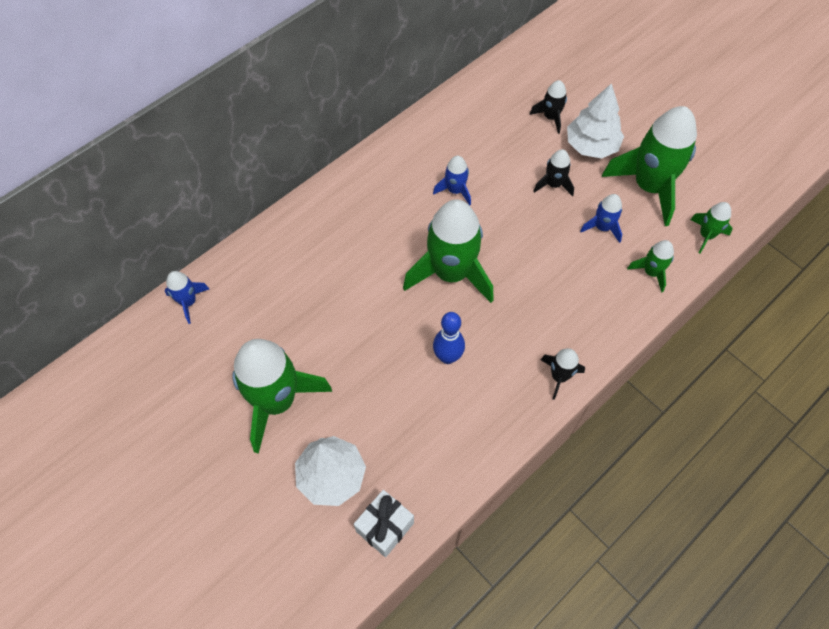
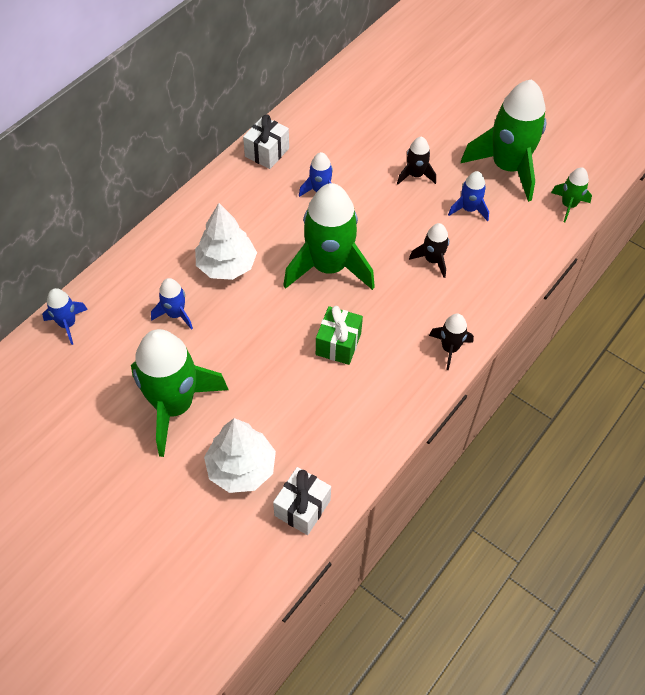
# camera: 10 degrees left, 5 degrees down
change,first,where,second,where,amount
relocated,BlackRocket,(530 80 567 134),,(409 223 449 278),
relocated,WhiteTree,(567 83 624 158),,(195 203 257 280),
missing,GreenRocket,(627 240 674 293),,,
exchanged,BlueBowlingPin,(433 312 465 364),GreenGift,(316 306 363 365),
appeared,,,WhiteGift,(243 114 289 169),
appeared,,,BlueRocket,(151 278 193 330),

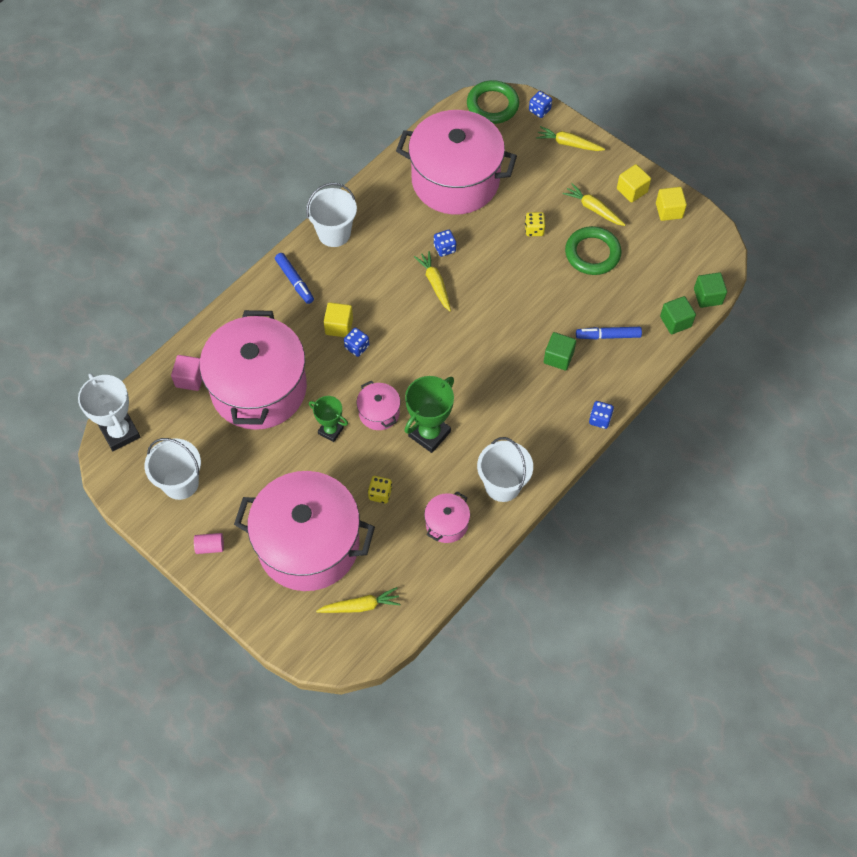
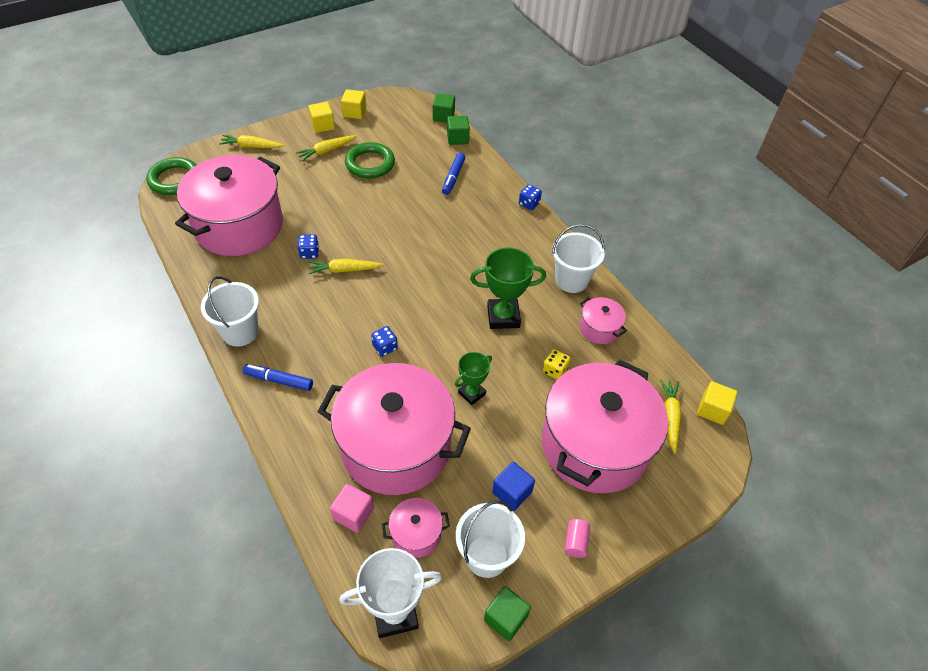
# camera: 75 degrees left, 10 degrees down
change,first,where,second,where,amount
missing,BlueDice,(529 91 552 118),,,
spun,YellowCarrot,(536 126 605 151),,(219 135 284 148),60 degrees clockwise
missing,YellowDice,(525 212 546 236),,,
spun,BlueMarker,(275 253 314 304),,(243 364 313 391),150 degrees counterclockwise
relocated,YellowCube,(324 302 353 337),,(697 381 738 425),
relocated,GreenCube,(544 332 576 370),,(484 586 531 641),
spun,GreenTrophy,(404 376 454 453),,(470 247 546 329),60 degrees counterclockwise
relocated,PinkPot,(357 381 400 430),,(382 498 450 558),
appeared,,,BlueCube,(492 462 535 511),

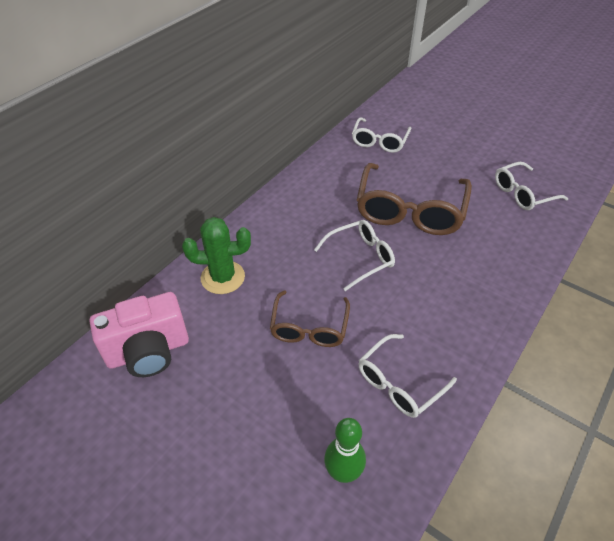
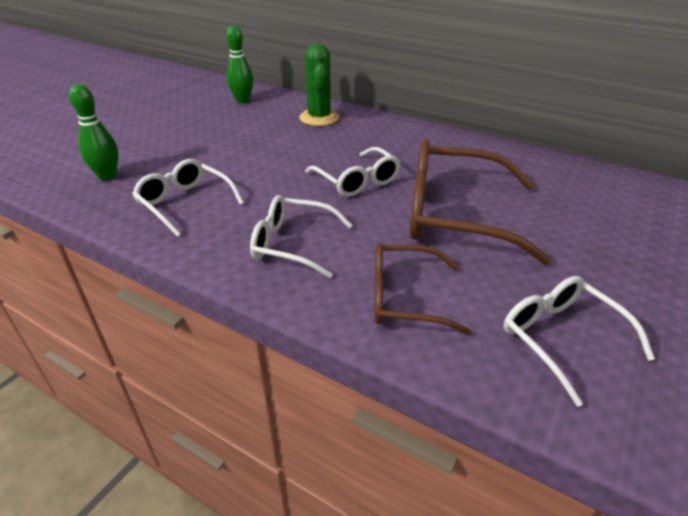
# camera: 85 degrees right, 10 degrees down
change,first,where,second,where,amount
relocated,WhiteGlasses,(352 117 411 153),,(250 195 352 278),
relocated,BrownGlasses,(270 290 350 347),,(374 243 472 335),
exchanged,PinkCamera,(90 292 189 377),GreenBowlingPin,(226 25 253 103),

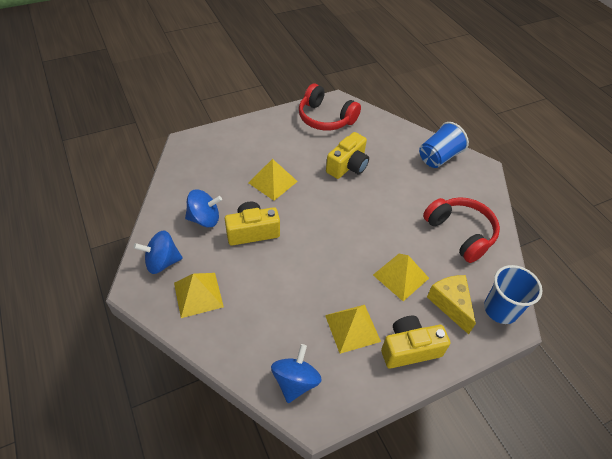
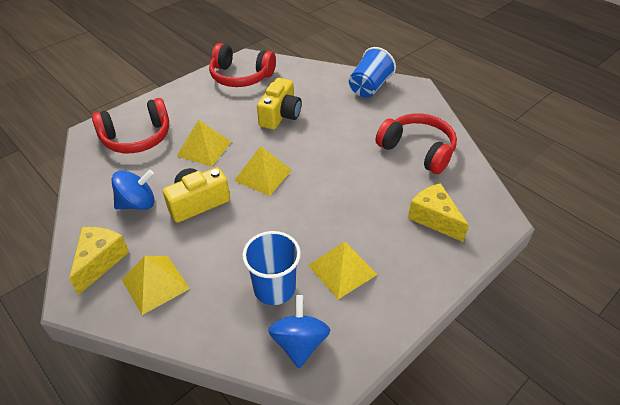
# camera: 15 degrees left, 5 degrees down
change,first,where,second,where,amount
exchanged,BlueSpinningTop,(133 230 183 274),YellowCheese,(69 227 129 295),
relocated,YellowPyramid,(373 254 429 301),,(234 146 292 196),
relocated,BlueCup,(484 265 543 324),,(242 231 301 305),
missing,YellowCamera,(381 316 450 369),,,
appeared,,,RedHeadphones,(92 98 169 153),

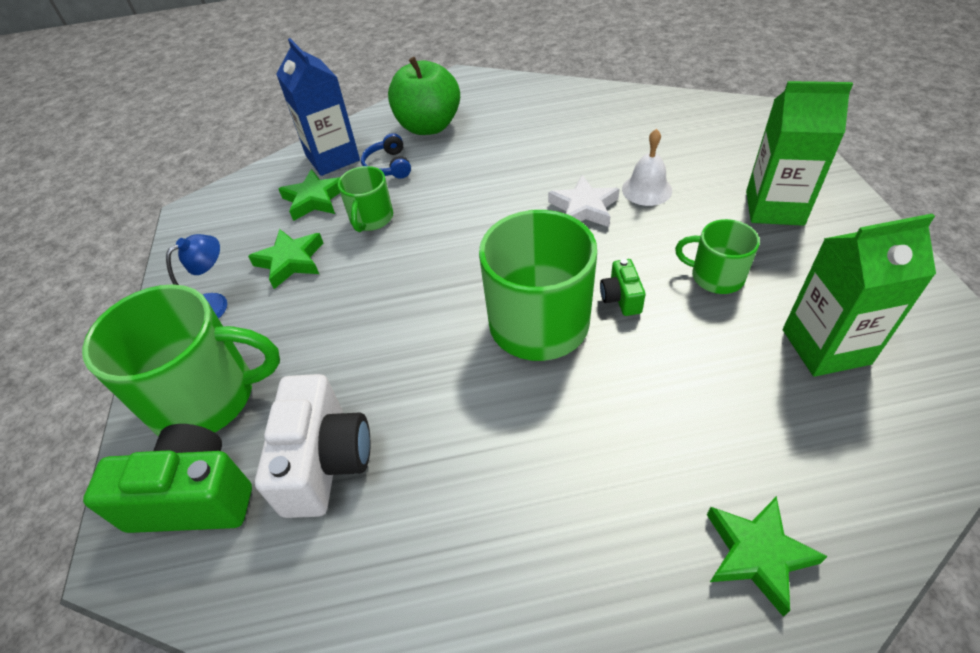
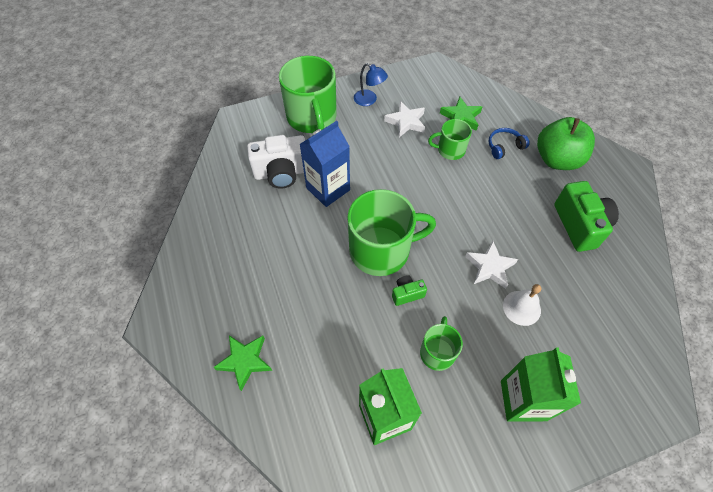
# camera: 75 degrees right, 10 degrees up
change,first,where,second,where,amount
relocated,BlueCarton,(276 38 360 176),,(299 121 350 207),
colour,GreenStar,(248 229 323 289),WhiteStar,(384 101 425 137),
relocated,GreenCamera,(83 424 252 533),,(554 181 619 252),

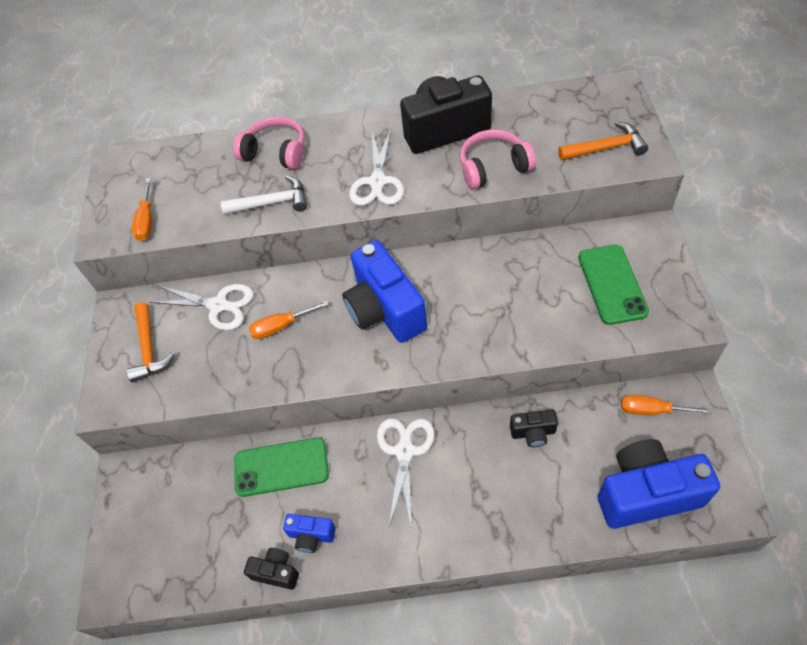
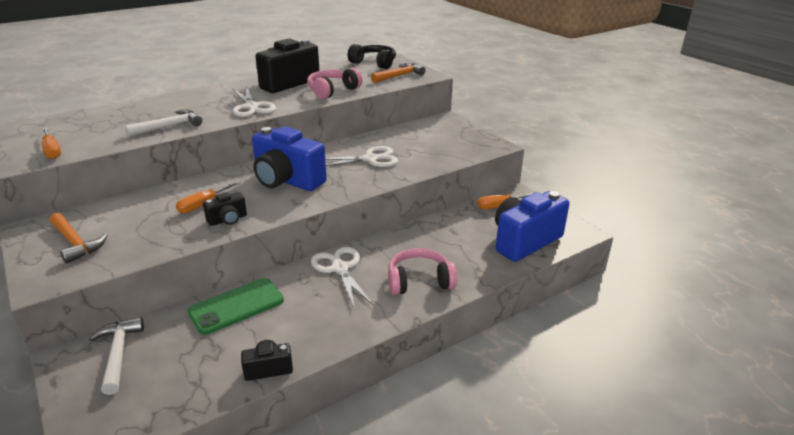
# camera: 35 degrees left, 25 degrees down
change,first,where,second,where,amount
relocated,PinkHeadphones,(233 116 305 169),,(388 248 457 295),
missing,GreenPhone,(578 245 649 325),,,
relocated,WhiteScissors,(149 284 254 330),,(325 146 398 167),
relocated,BlackCamera,(510 410 558 447),,(203 192 247 226),
missing,BlueCamera,(283 514 336 553),,,
appeared,,,BlackHeadphones,(348 44 396 69),
appeared,,,WhiteHammer,(89 317 144 395),

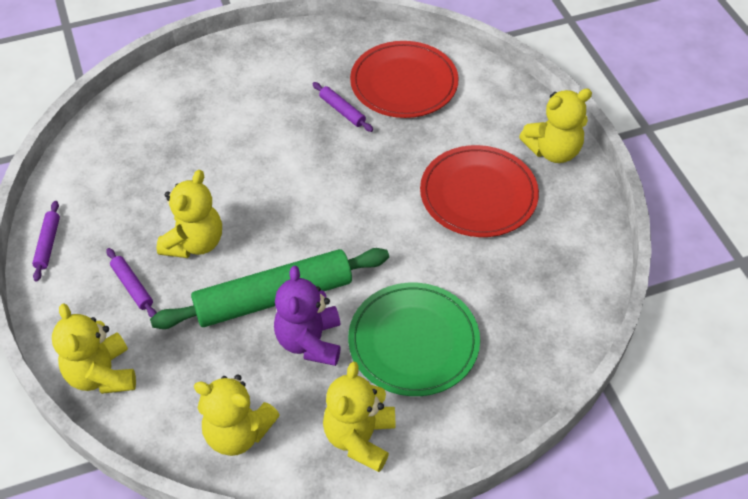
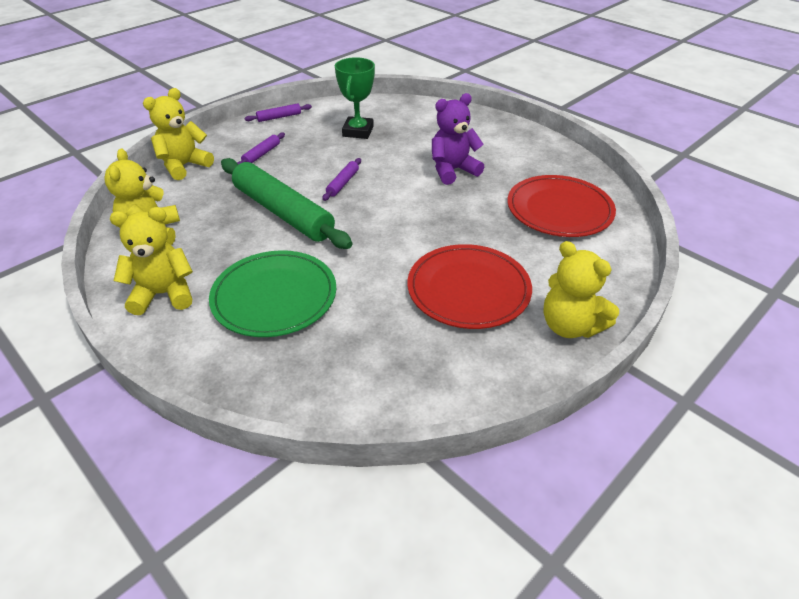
# camera: 65 degrees right, 10 degrees down
change,first,where,second,where,amount
relocated,PurpleRollingPin,(312 82 373 132),,(322 158 361 201),
missing,YellowTeddyBear,(157 170 222 258),,,
relocated,PurpleTeddyBear,(274 266 341 366),,(432 93 484 185),
appeared,,,GreenTrophy,(335 57 375 139),

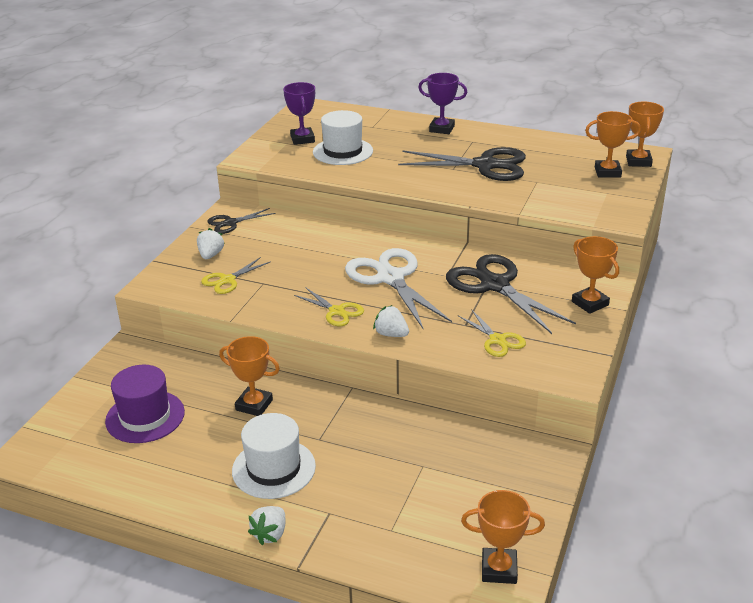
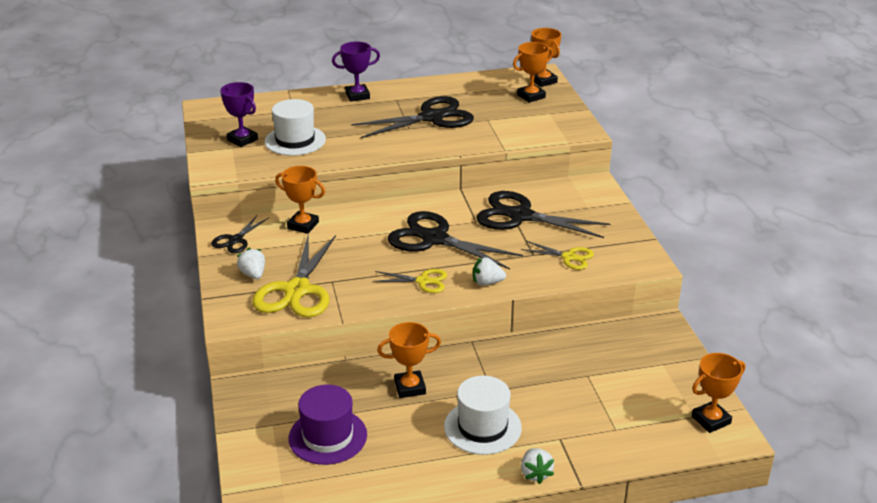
# camera: 35 degrees left, 0 degrees up
change,first,where,second,where,amount
relocated,OrangeTrophy,(572 236 619 314),,(275 166 325 234),
colour,WhiteScissors,(345 248 452 329),BlackScissors,(388 211 523 270),
size,YellowScissors,(201 257 271 294),,(252 235 336 318),x1.91

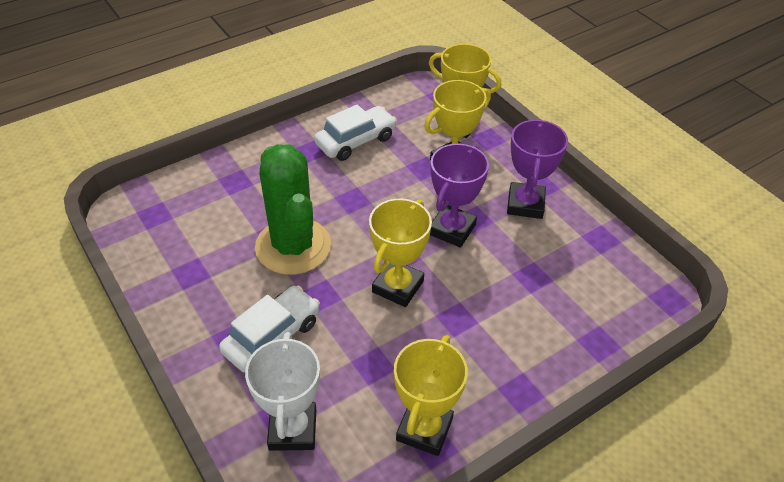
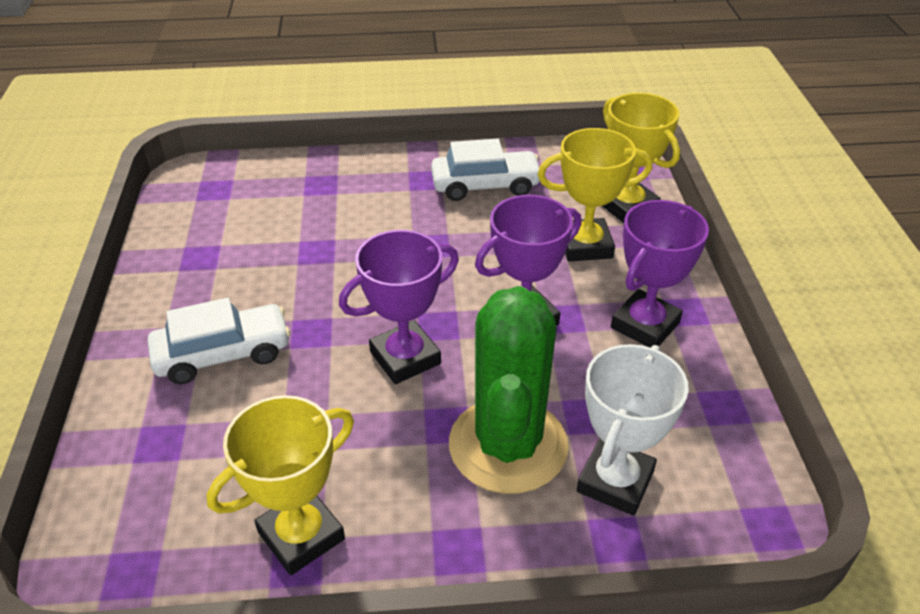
# camera: 30 degrees right, 5 degrees down
change,first,where,second,where,amount
relocated,GreenCactus,(255 144 331 275),,(449 286 569 494),
colour,YellowTrophy,(369 199 432 307),PurpleTrophy,(339 230 459 384),
relocated,WhiteTrophy,(245 332 320 451),,(577 344 689 516),

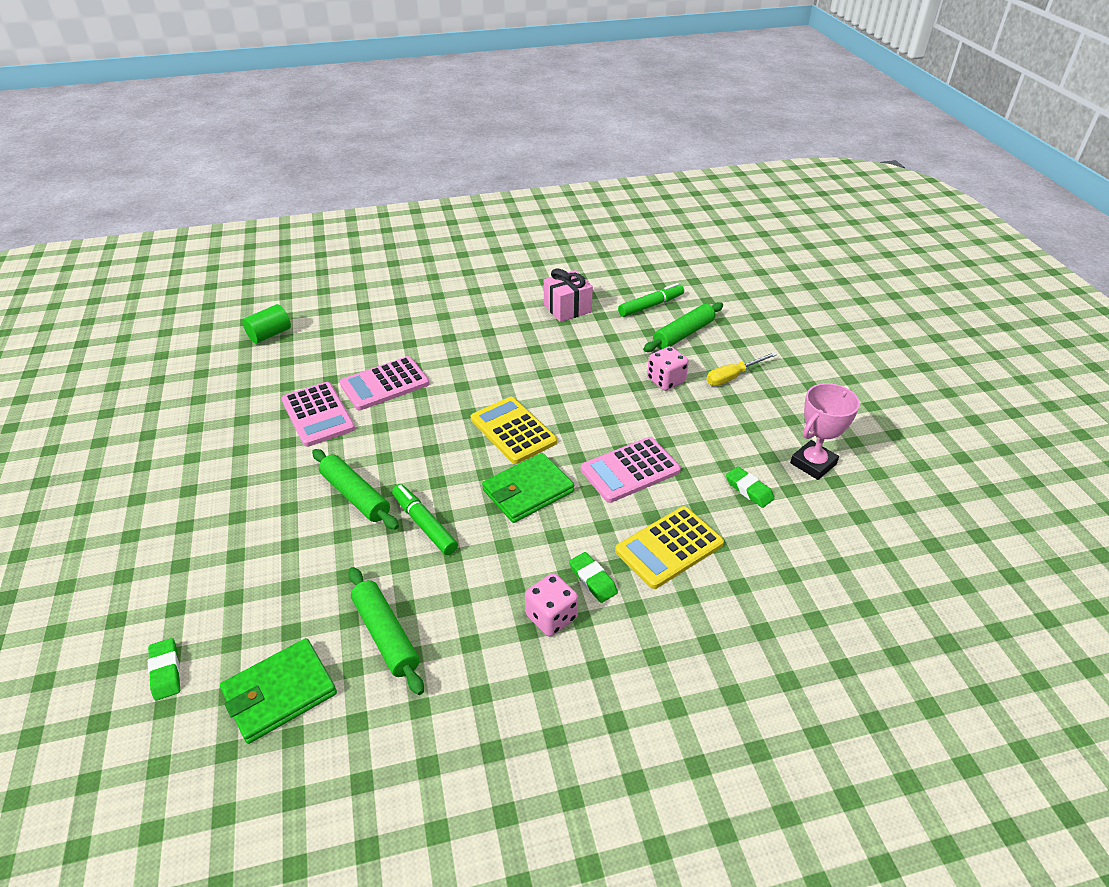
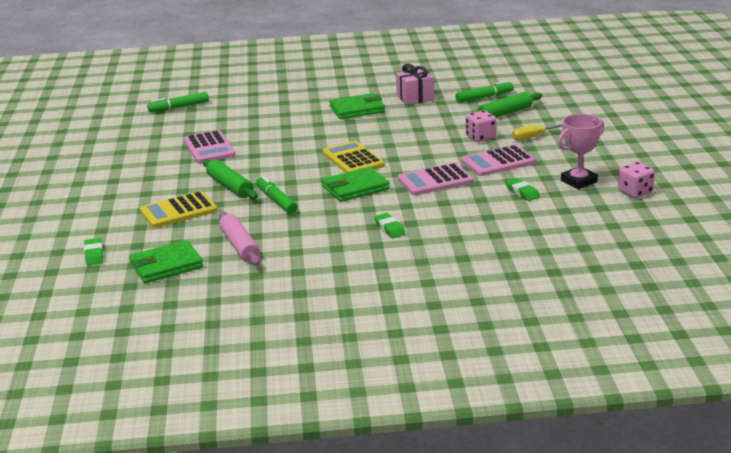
# camera: 10 degrees right, 15 degrees down
change,first,where,second,where,amount
exchanged,GreenCylinder,(242 304 291 344),GreenMarker,(147 92 209 112),
relocated,PinkCalculator,(340 356 429 410),,(461 145 536 176),
relocated,YellowCalculator,(615 506 724 589),,(140 191 218 228),
colour,GreenRollingPin,(348 567 424 695),PinkRollingPin,(219 212 261 266),
relocated,PinkDice,(525 573 578 636),,(618 162 655 198),
appeared,,,GreenWallet,(329 93 385 119),

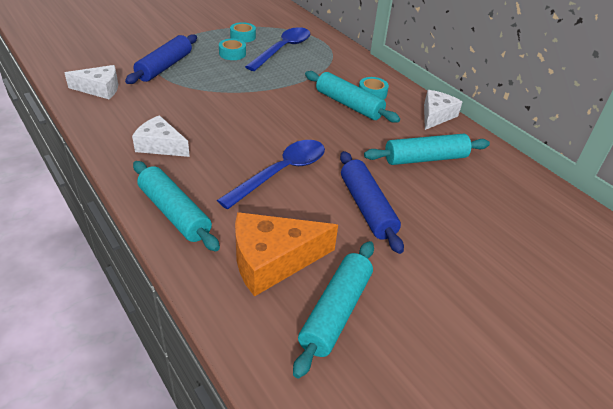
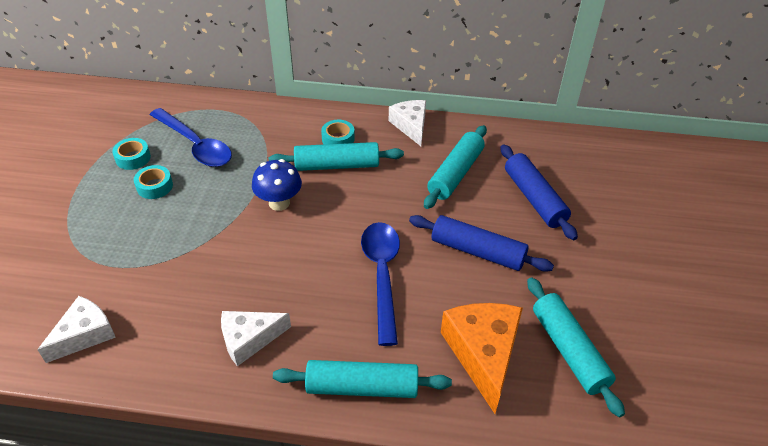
# camera: 45 degrees left, 5 degrees up
change,first,where,second,where,amount
spun,BlueSpoon,(245 27 310 71),,(150 108 232 167),150 degrees clockwise
relocated,BlueRollingPin,(125 34 197 84),,(501 145 578 240),
spun,OrangeCheese,(235 212 338 297),,(441 303 523 414),150 degrees clockwise
appeared,,,BlueMushroom,(252 159 302 211),

